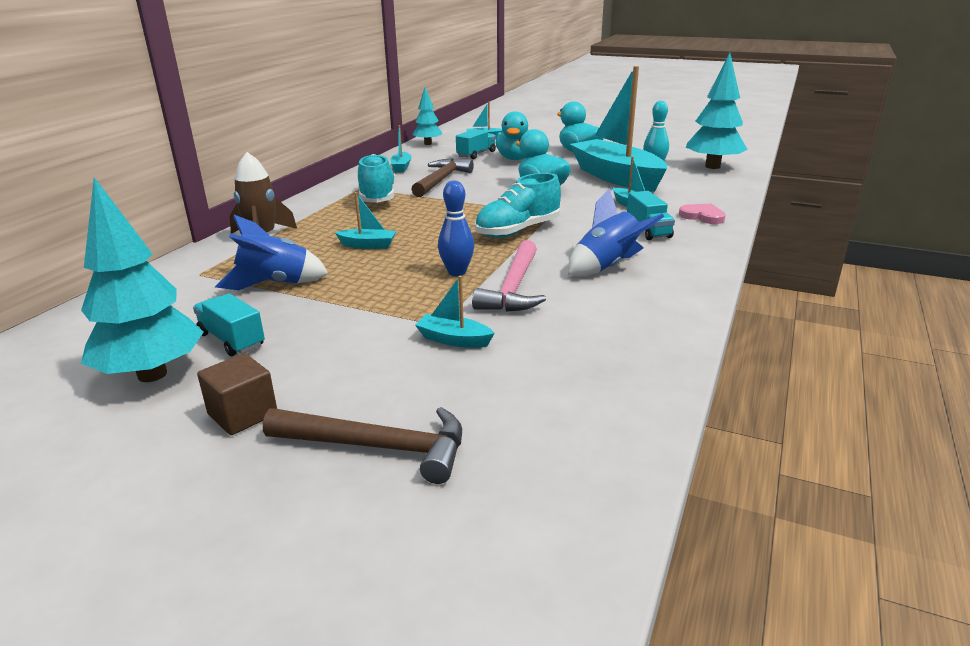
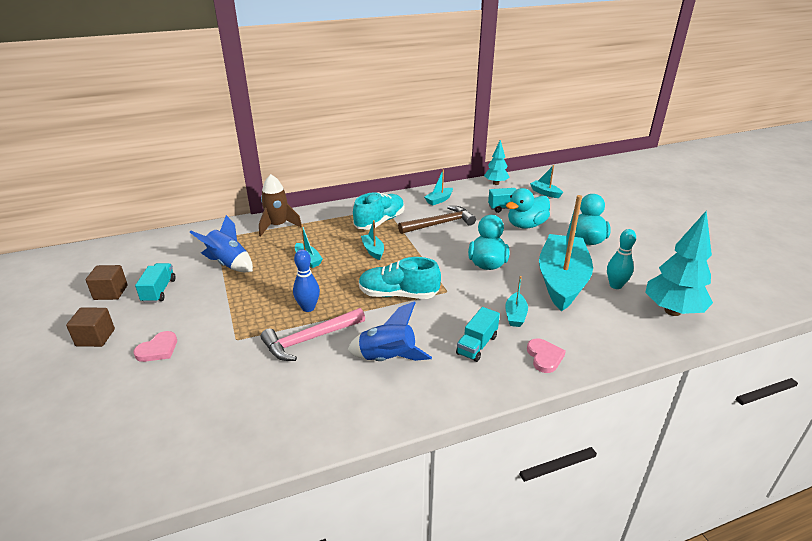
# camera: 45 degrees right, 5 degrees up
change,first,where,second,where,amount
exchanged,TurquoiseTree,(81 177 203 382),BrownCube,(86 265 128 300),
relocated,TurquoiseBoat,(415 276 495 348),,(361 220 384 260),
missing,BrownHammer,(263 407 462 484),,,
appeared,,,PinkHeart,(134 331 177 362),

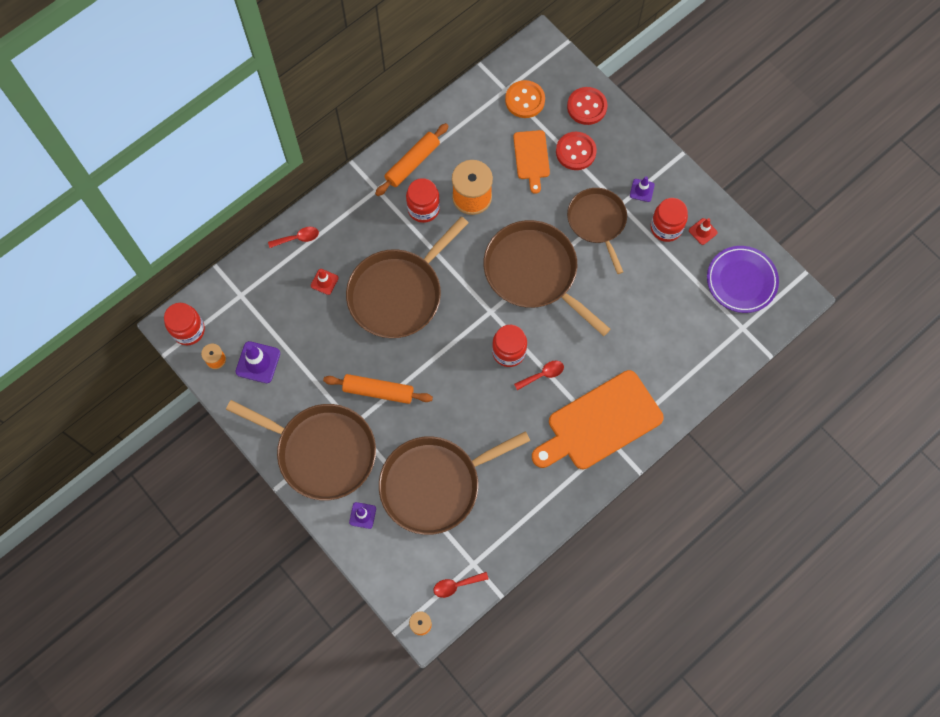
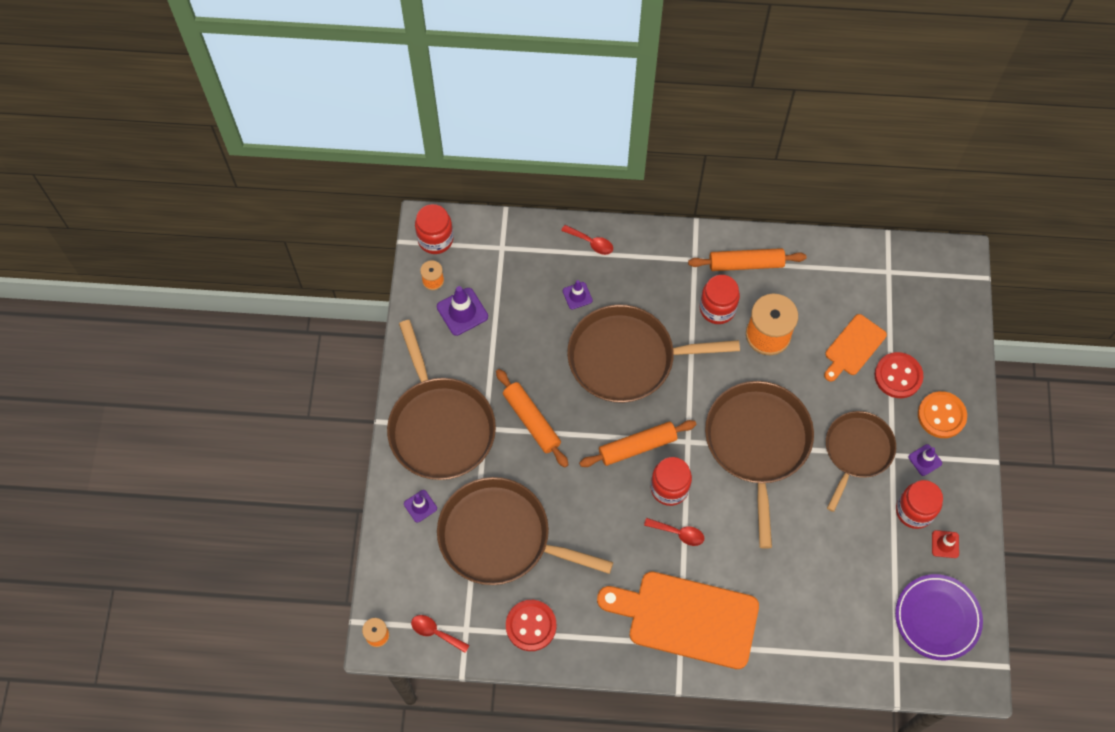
# camera: 45 degrees right, 5 degrees down
change,first,where,second,where,amount
relocated,OrangeButton,(505 80 545 118),,(918 391 967 438),
relocated,RedButton,(567 87 607 125),,(506 600 556 651),
colour,RedTrafficCone,(311 269 339 295),PurpleTrafficCone,(563 280 593 310),
appeared,,,OrangeRollingPin,(579 420 696 467),

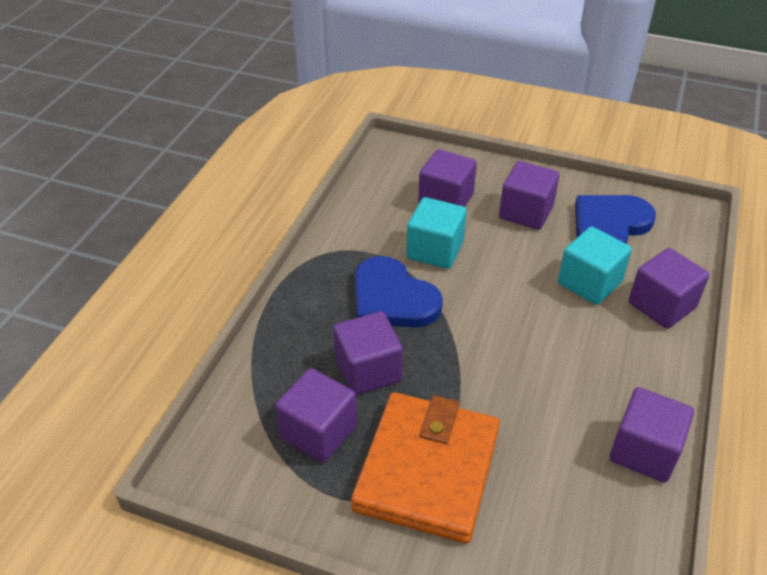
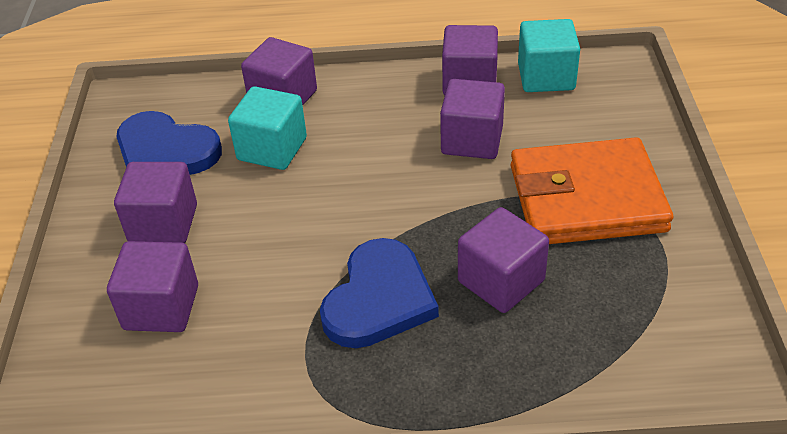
# camera: 110 degrees left, 0 degrees up
change,first,where,second,where,amount
relocated,TurquoiseCube,(406 197 467 269),,(518 19 580 92),
relocated,PurpleCube,(275 368 357 463),,(440 79 505 159),

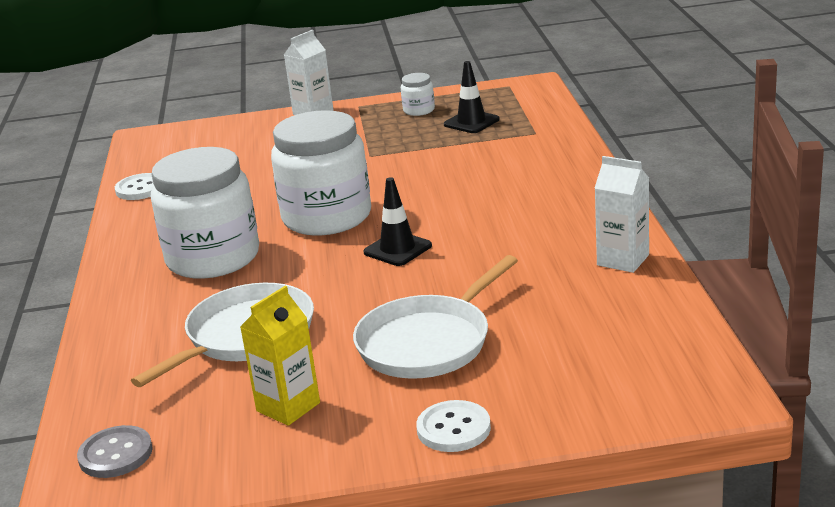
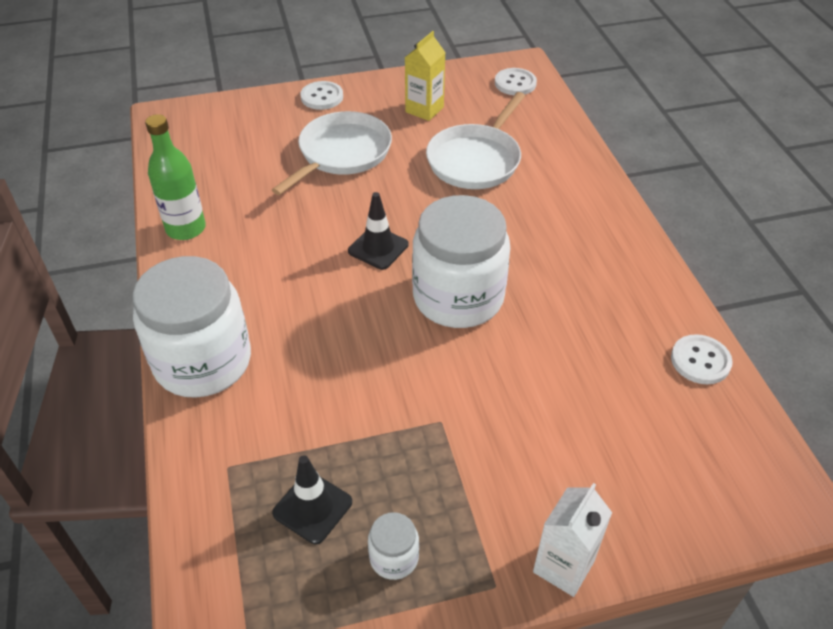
# camera: 170 degrees right, 20 degrees up
change,first,where,second,where,amount
relocated,WhiteJar,(151 147 259 279),,(132 256 251 398),
exchanged,WhiteCarton,(595 156 649 273),GreenBottle,(145 114 206 240),
colour,GreyButton,(77 425 153 478),WhiteButton,(495 68 537 95),

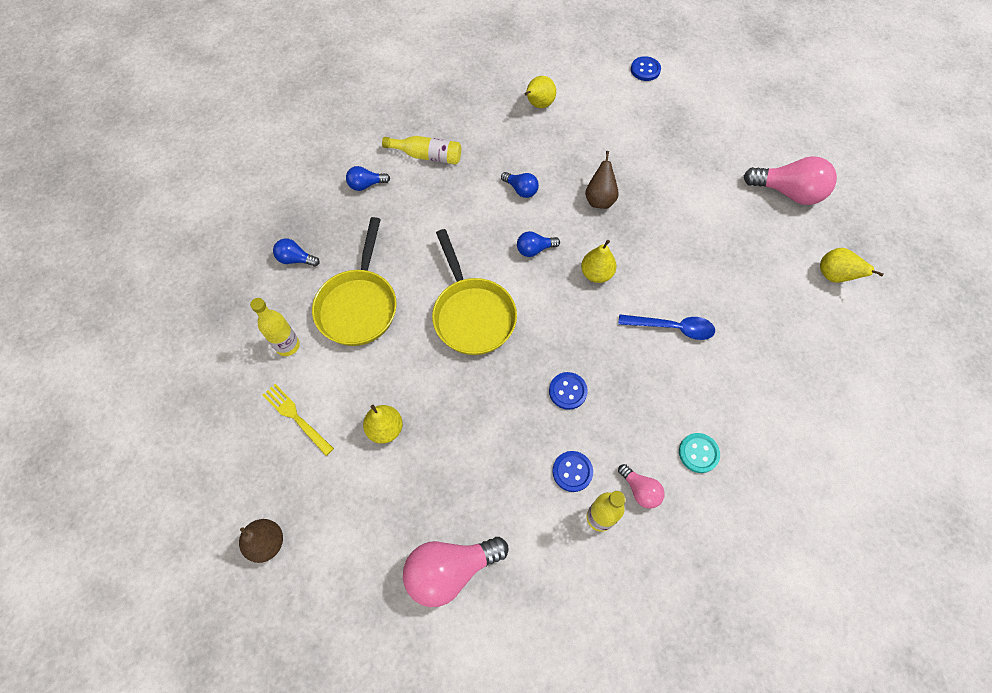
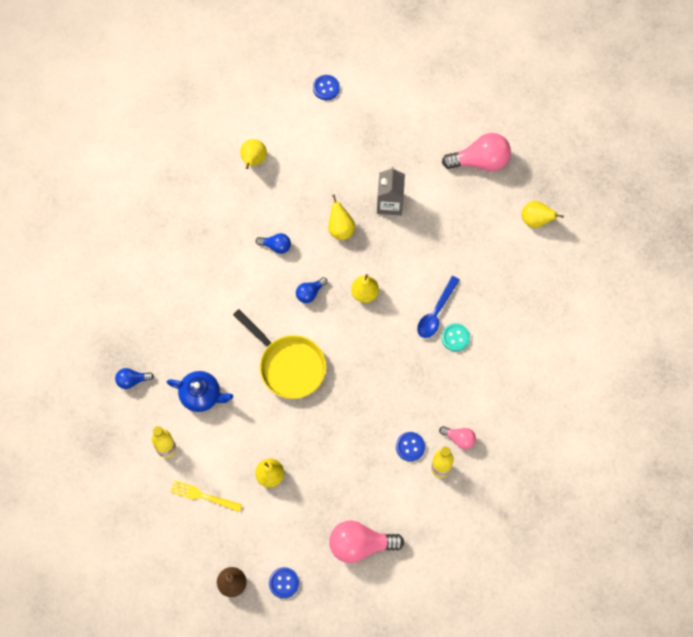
# camera: 25 degrees left, 5 degrees up
change,first,where,second,where,amount
missing,YellowBottle,(382 136 461 164),,,
colour,BrownPear,(585 151 619 209),YellowPear,(328 194 355 240),
missing,BlueLightBulb,(346 166 390 191),,,
exchanged,YellowPan,(312 217 397 346),BlueTeapot,(167 371 233 412),
spun,BlueSpoon,(618 314 715 340),,(417 276 460 338),135 degrees clockwise
relocated,BlueButton,(549 372 588 410),,(269 567 299 598),
relocated,TurquoiseButton,(679 433 720 473),,(441 323 470 352),
spun,PinkLightBulb,(403 537 508 607),,(329 520 404 563),45 degrees clockwise
appeared,,,GreyCarton,(377 167 405 215),

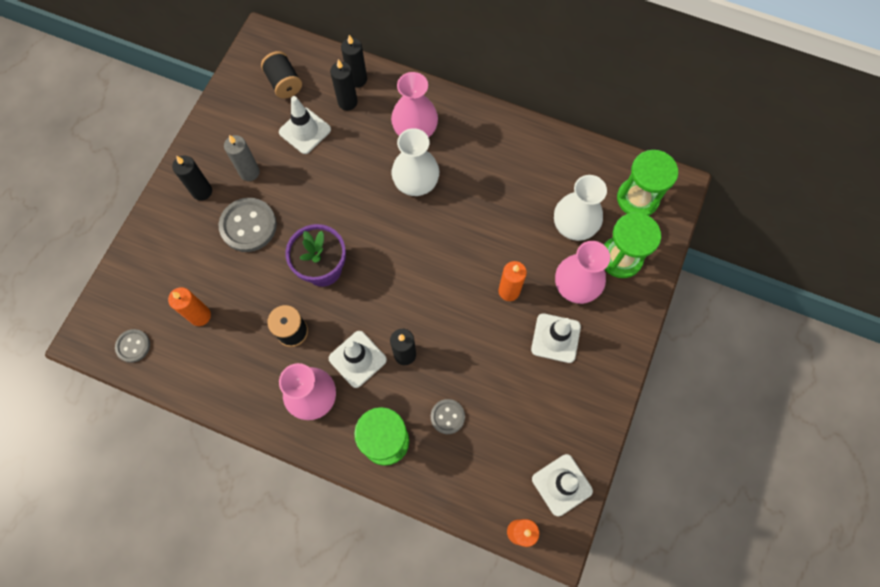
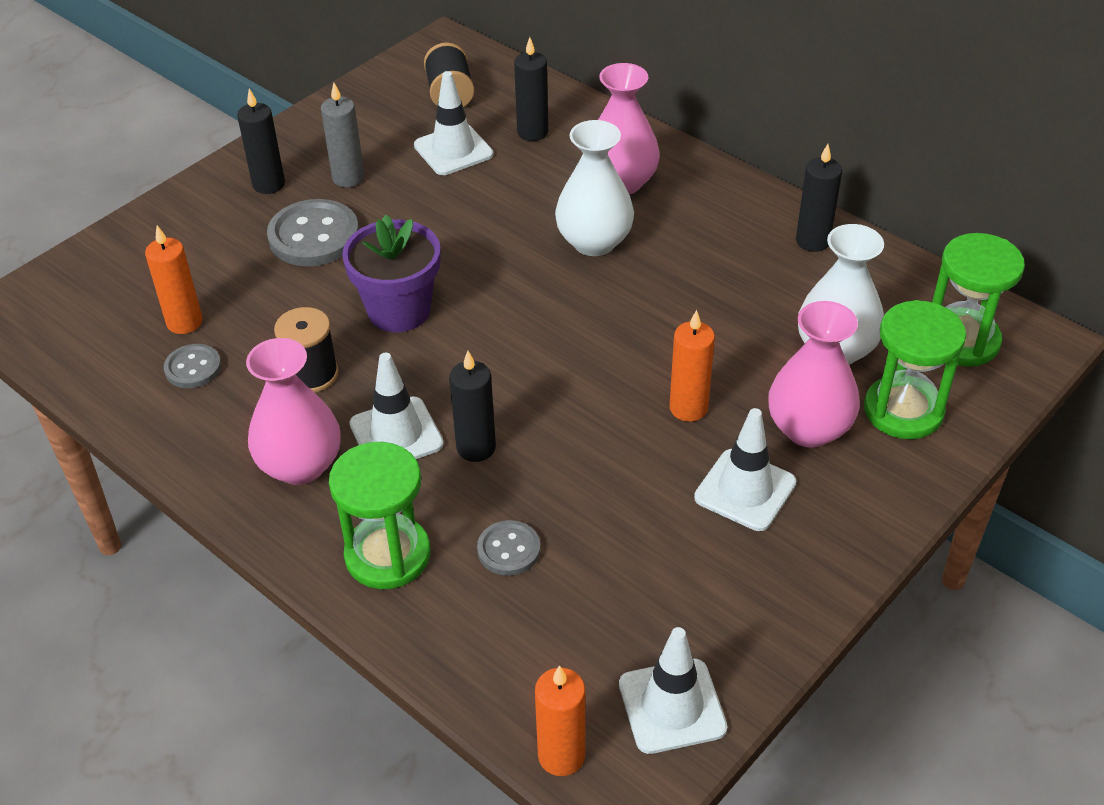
# camera: 20 degrees right, 25 degrees down
change,first,where,second,where,amount
relocated,BlackCandle,(341 35 367 88),,(796 144 842 252),
relocated,GreyButton,(115 329 150 363),,(164 344 221 388),

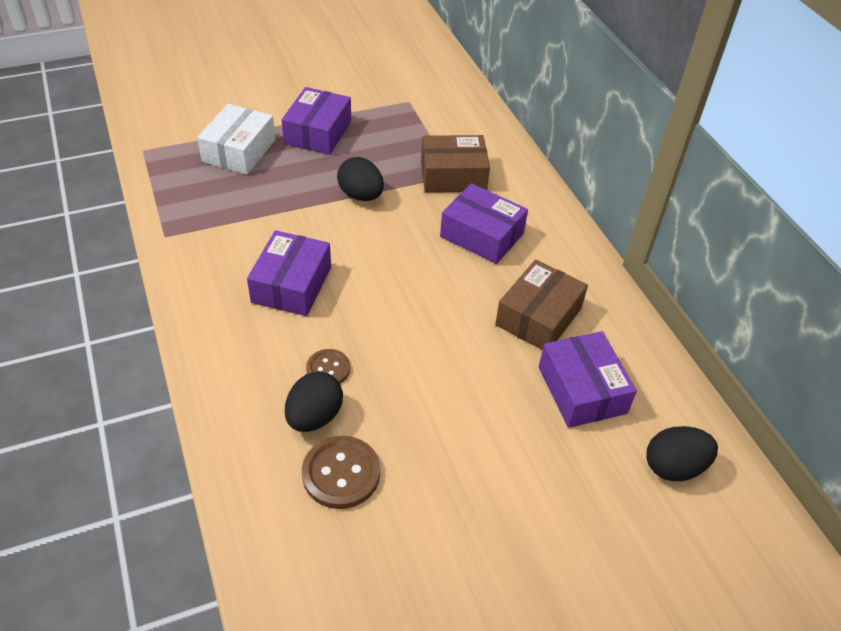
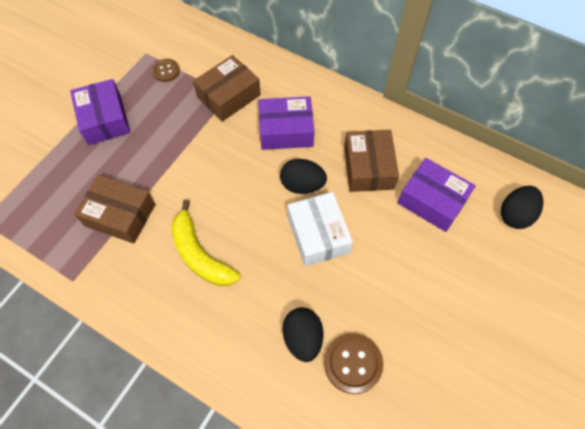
# camera: 35 degrees left, 15 degrees up
change,first,where,second,where,amount
relocated,WhiteBox,(197 104 275 175),,(287 192 353 266),
relocated,BlackEgg,(337 157 384 201),,(280 159 327 194),
exchanged,PurpleBox,(247 230 331 316),YellowBanana,(171 200 240 286),
relocated,BrownButton,(306 349 350 383),,(152 59 180 82),
appeared,,,BrownBox,(74 175 155 244),

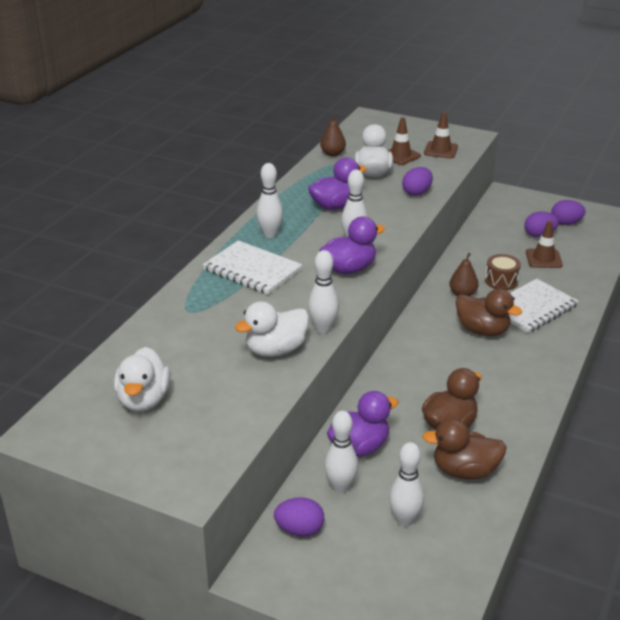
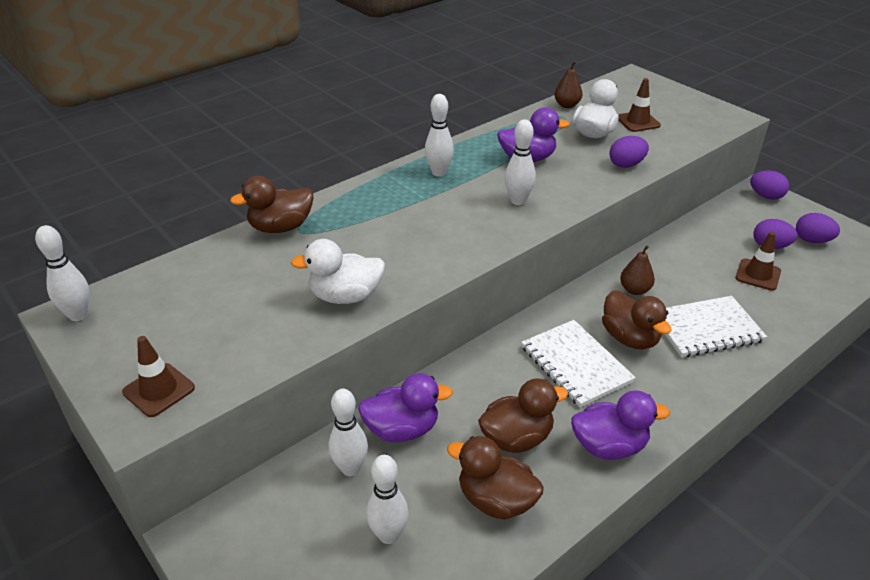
# camera: 25 degrees right, 5 degrees up
change,first,where,second,where,amount
relocated,BrownTrafficCone,(424 112 458 158),,(122 336 195 417),
relocated,PurpleDuck,(319 217 385 274),,(571 390 670 460),
relocated,WhiteNotebook,(203 240 303 295),,(521 320 636 407),
relocated,WhiteBowlingPin,(308 250 339 333),,(35 225 90 321),
missing,BrownDrum,(485 254 521 290),,,
missing,WhiteDuck,(114 347 171 412),,,
relocated,PurpleEgg,(274 497 324 537),,(750 171 789 200),
appeared,,,BrownDuck,(230 176 313 233),

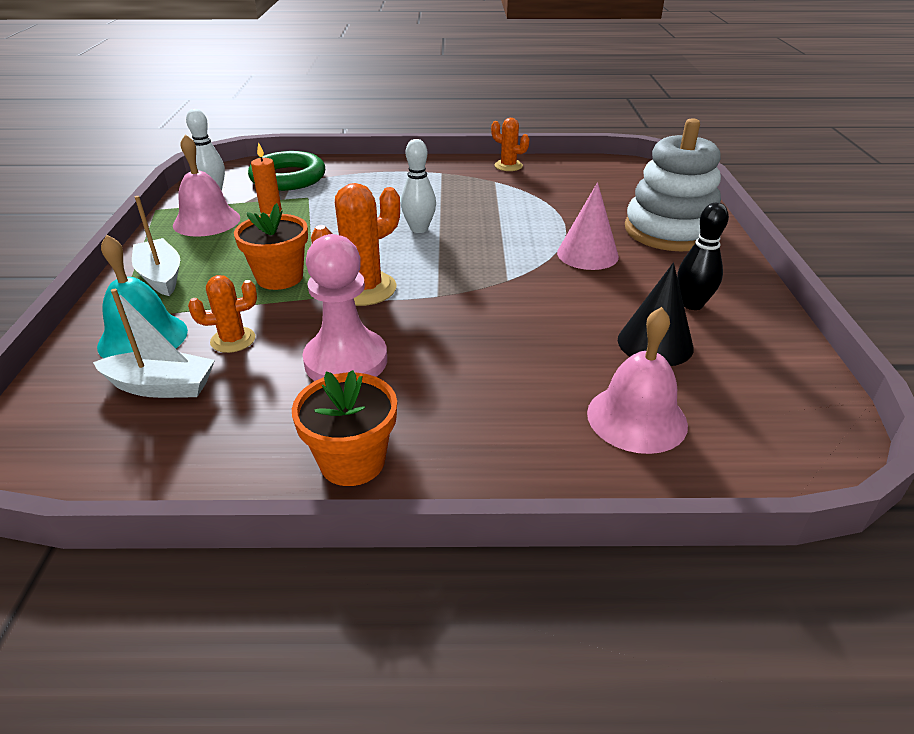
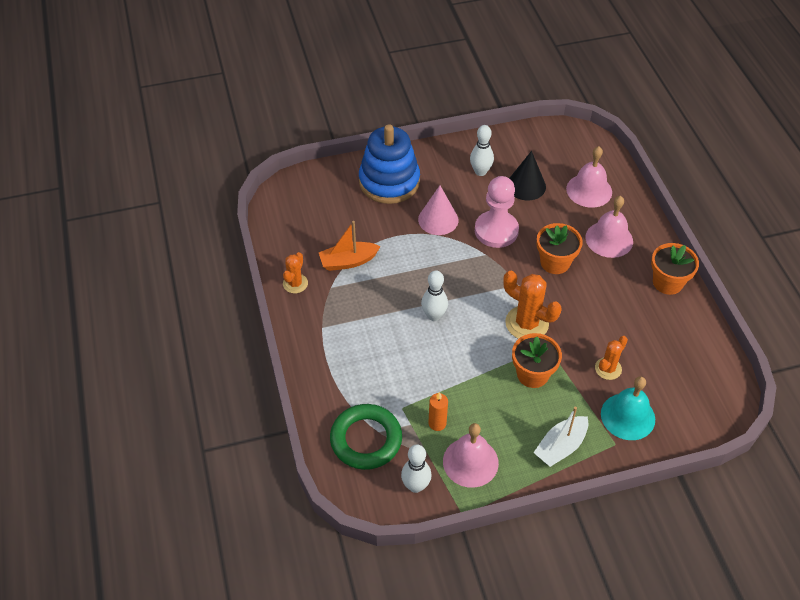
# camera: 105 degrees left, 15 degrees up
change,first,where,second,where,amount
colour,WhiteStackingToy,(625 118 721 252),BlueStackingToy,(359 124 420 204),
colour,BlackBowlingPin,(677 203 729 310),WhiteBowlingPin,(470 125 494 176),
relocated,PinkPawn,(302 234 387 381),,(475 176 519 248),
spun,OrangeCactus,(188 275 257 353),,(595 336 628 380),75 degrees clockwise
missing,WhiteBoat,(93 289 215 398),,,
appeared,,,PinkBell,(586 196 633 258),
appeared,,,OrangeBoat,(319 221 381 271),
appeared,,,OrangeFlowerPot,(537 223 583 274),

